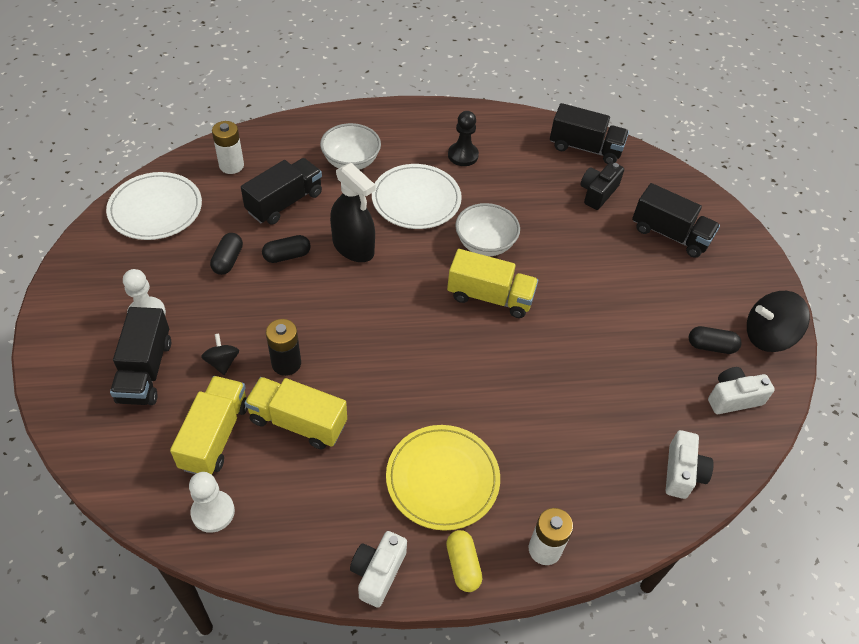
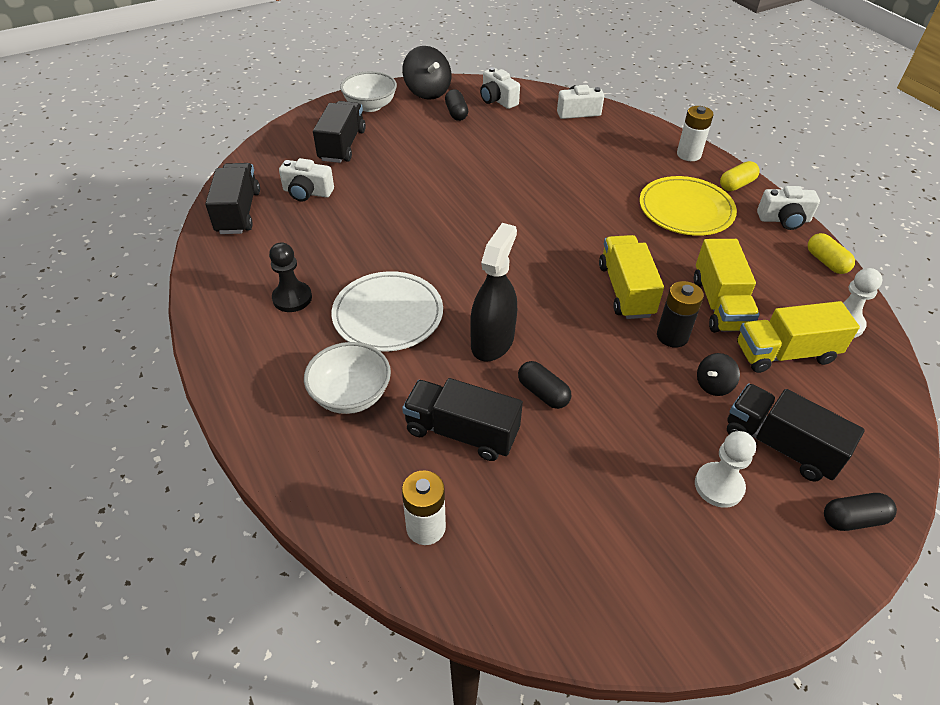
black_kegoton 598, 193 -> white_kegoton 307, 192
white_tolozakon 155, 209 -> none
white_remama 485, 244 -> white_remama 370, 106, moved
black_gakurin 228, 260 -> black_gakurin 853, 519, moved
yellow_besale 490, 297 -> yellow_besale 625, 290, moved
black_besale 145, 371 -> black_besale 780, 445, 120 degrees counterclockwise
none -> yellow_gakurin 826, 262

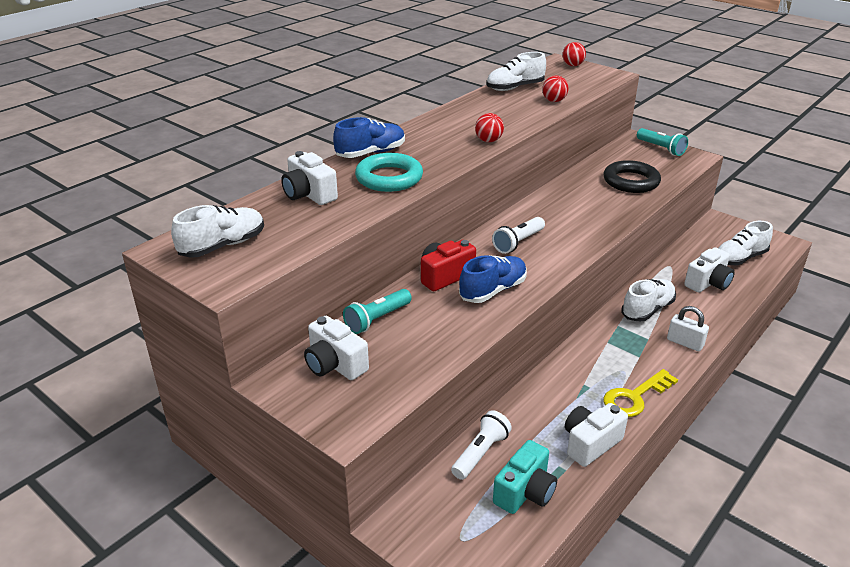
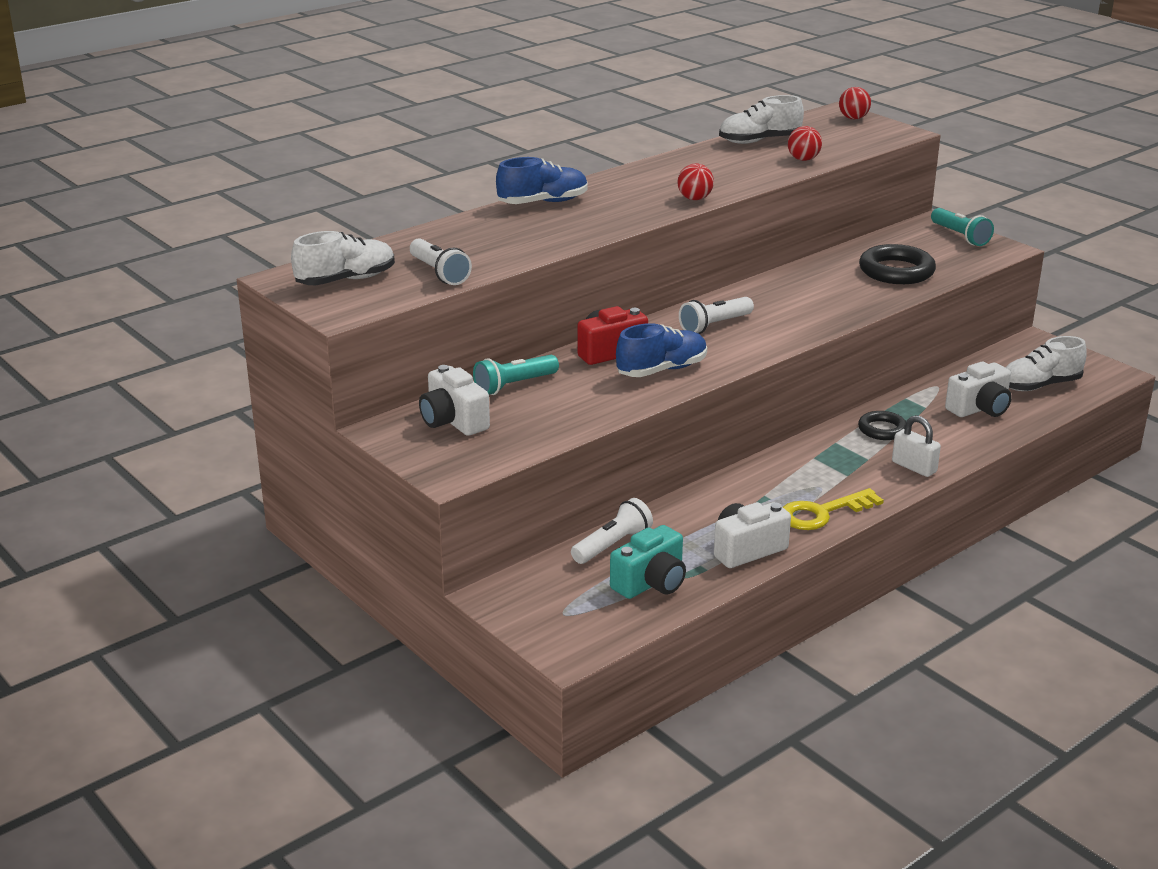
white_kegoton 309, 194 -> none
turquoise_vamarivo 389, 178 -> none
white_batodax 647, 310 -> black_vamarivo 882, 429
none -> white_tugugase 439, 273

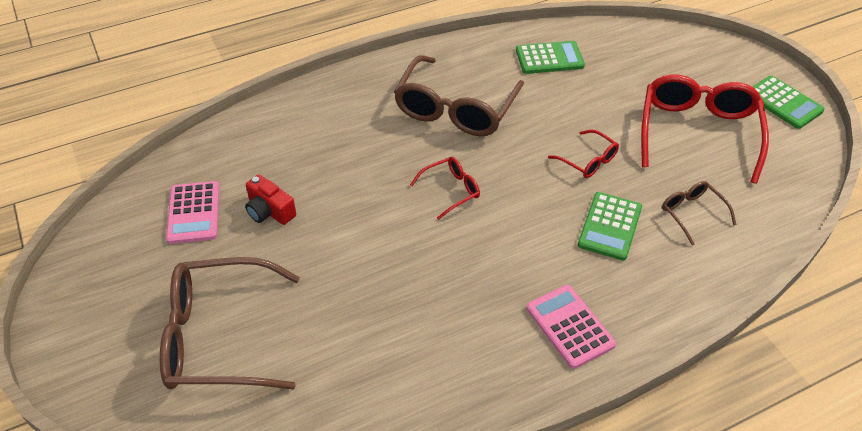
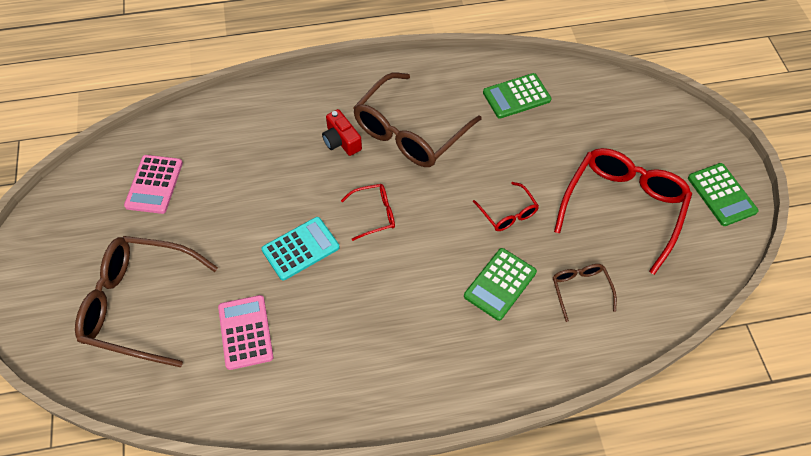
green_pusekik 549, 58 -> green_pusekik 516, 96, 150 degrees clockwise
red_kegoton 269, 211 -> red_kegoton 341, 141, moved
pink_pusekik 569, 326 -> pink_pusekik 245, 332, moved
none -> turquoise_pusekik 300, 248

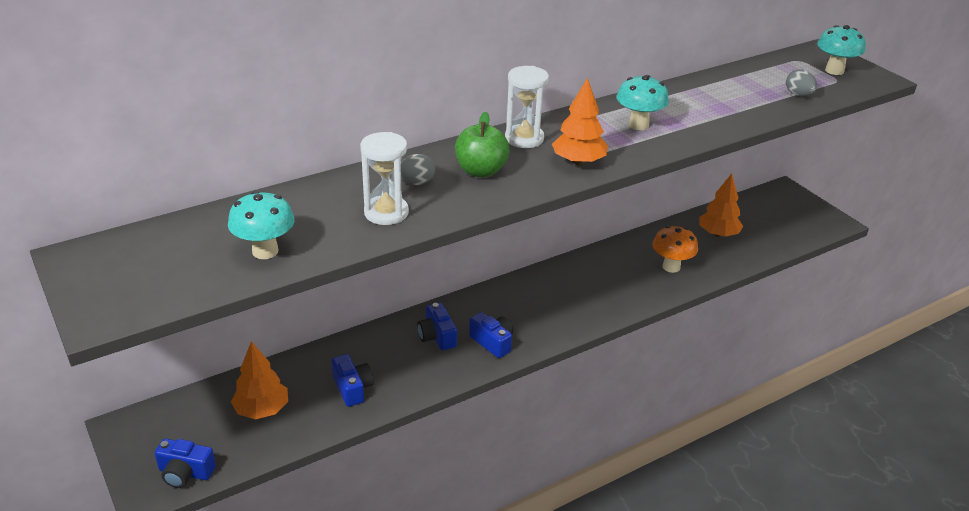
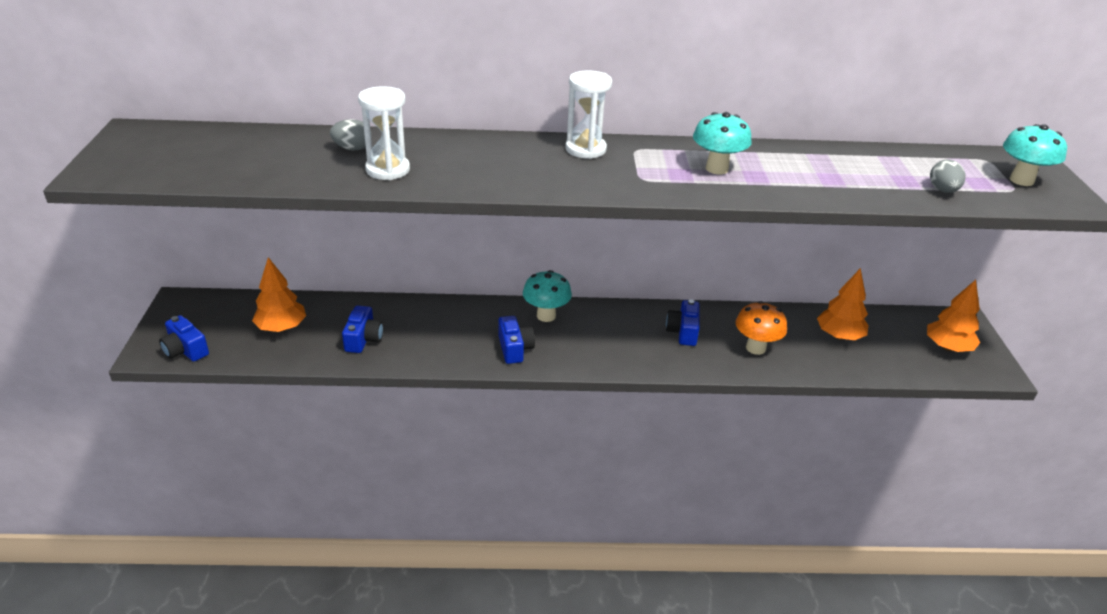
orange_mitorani 578, 162 -> orange_mitorani 947, 347, moved
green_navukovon 481, 171 -> none
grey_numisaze 416, 183 -> grey_numisaze 352, 149, moved
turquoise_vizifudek 265, 251 -> turquoise_vizifudek 546, 316, moved
blue_kegoton 437, 336 -> blue_kegoton 683, 332, moved

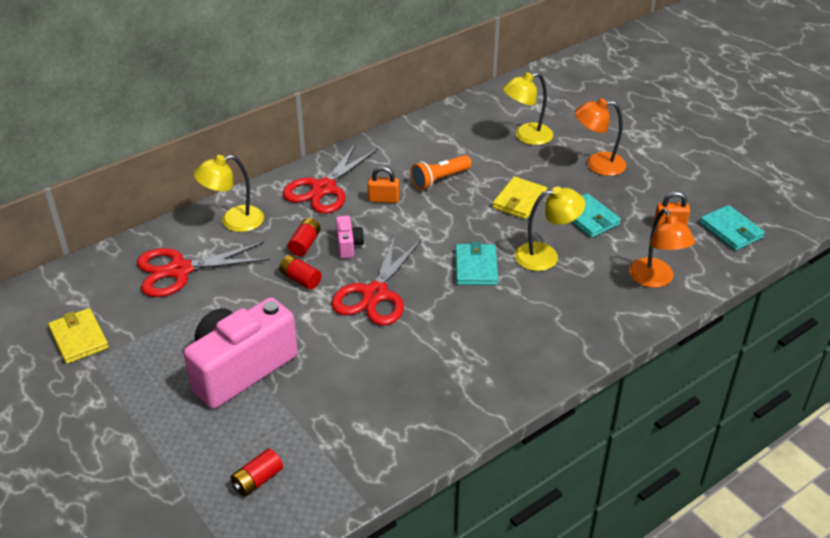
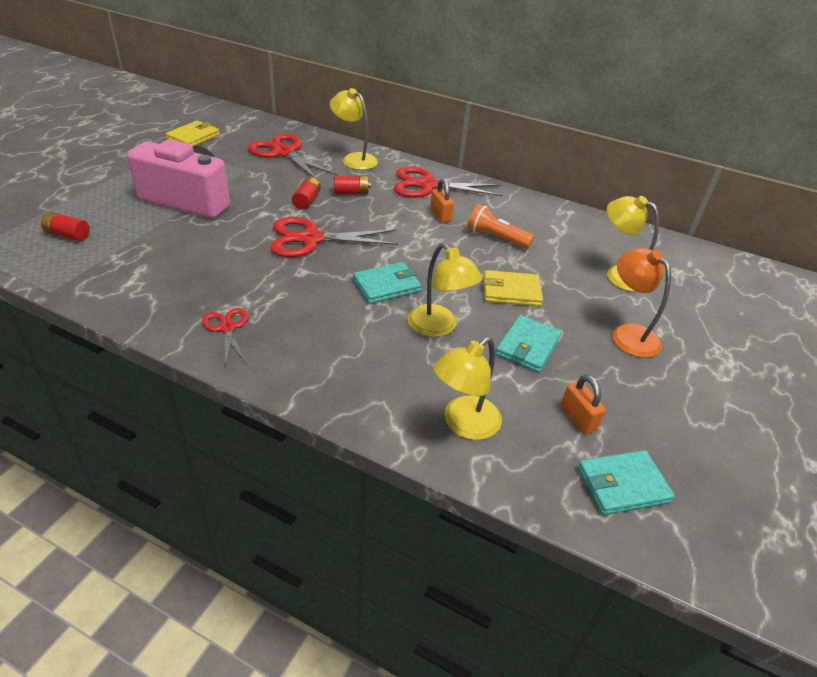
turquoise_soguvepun 731, 230 -> turquoise_soguvepun 622, 485, 45 degrees clockwise
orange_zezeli 655, 279 -> yellow_zezeli 463, 424
pink_kegoton 348, 245 -> none
none -> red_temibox 227, 328

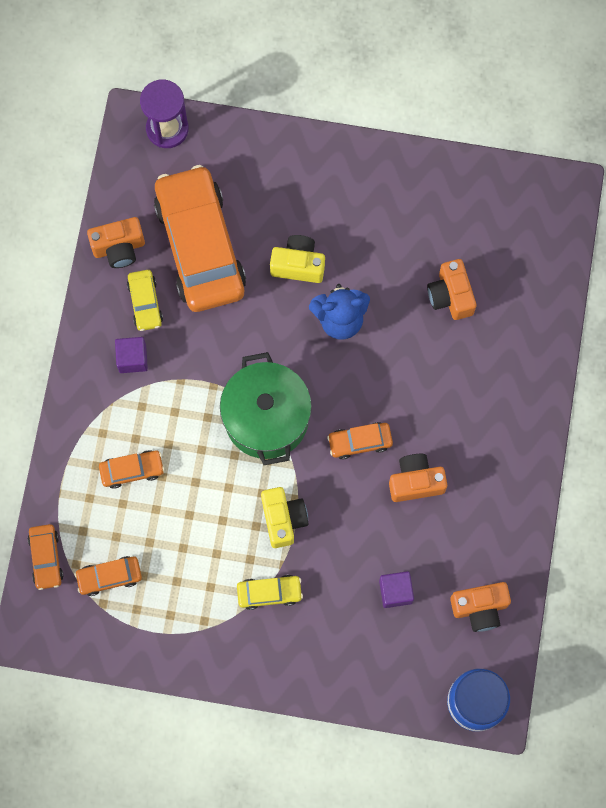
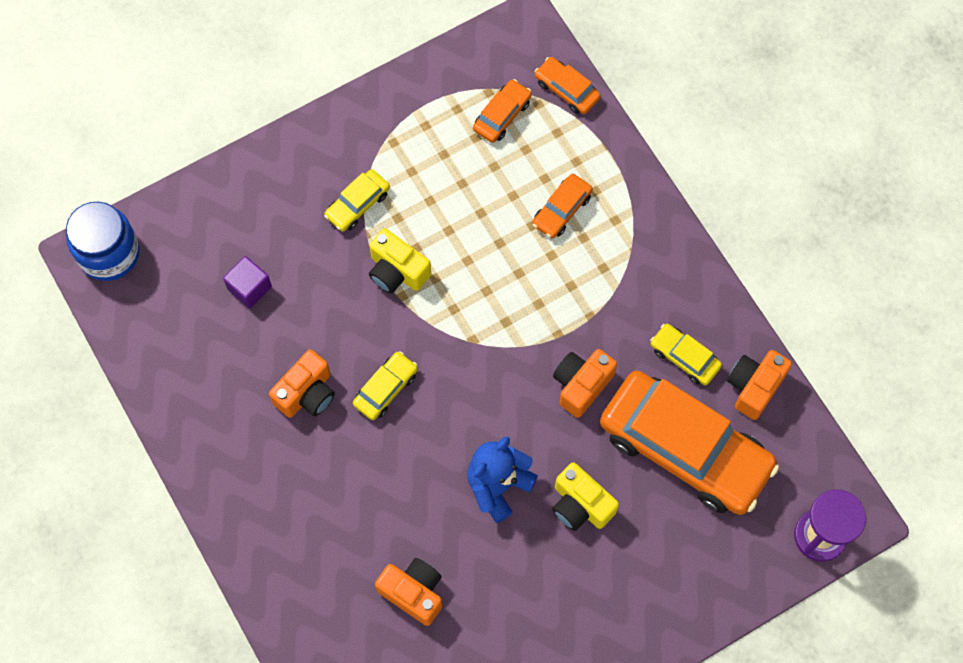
yellow_kegoton 298, 265 -> yellow_kegoton 580, 505, 75 degrees clockwise
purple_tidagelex 132, 359 -> none
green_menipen 266, 418 -> none
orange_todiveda 360, 442 -> yellow_todiveda 386, 389
orange_kegoton 480, 608 -> orange_kegoton 581, 385, moved

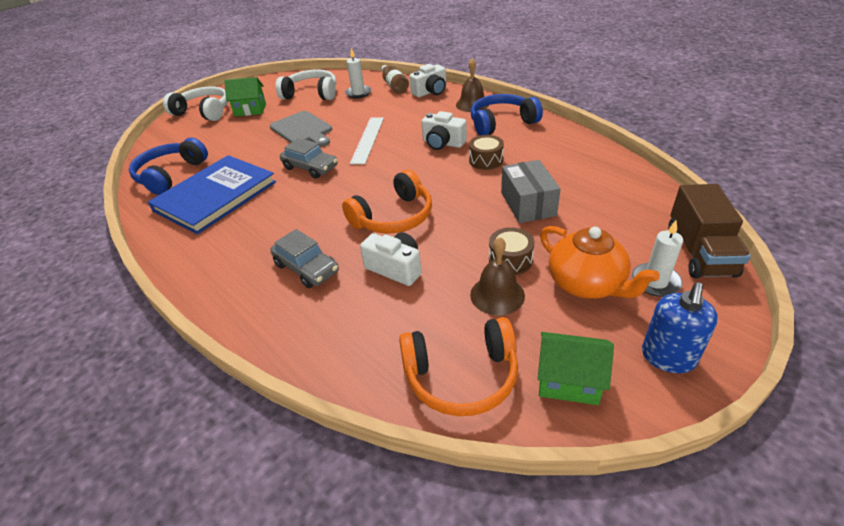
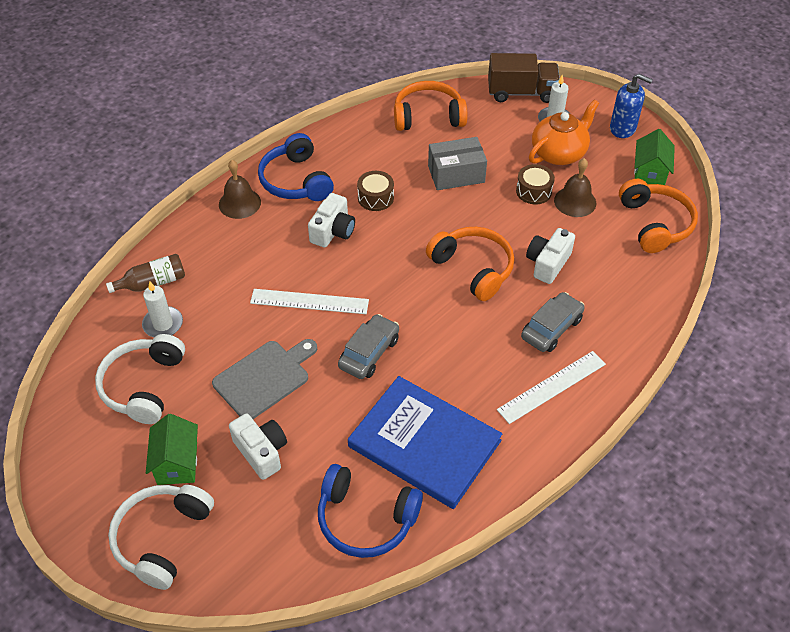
white_kegoton 430, 92 -> white_kegoton 261, 452, moved
none -> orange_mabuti 428, 116
none -> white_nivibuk 552, 387

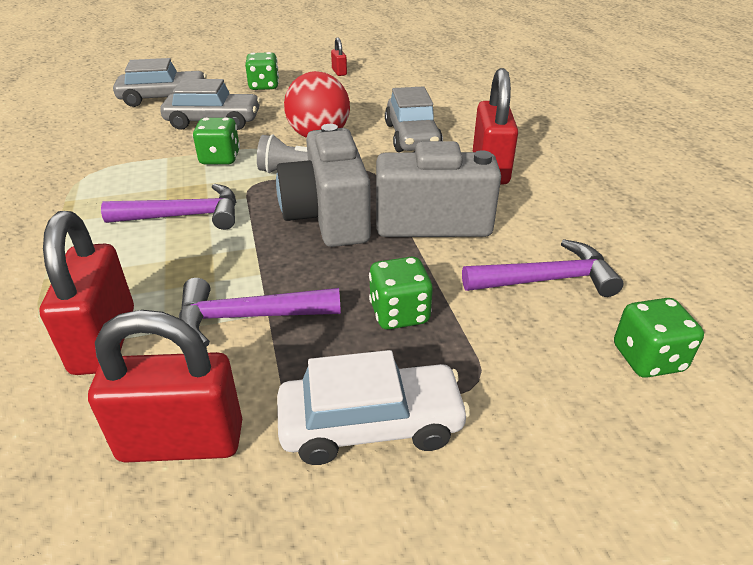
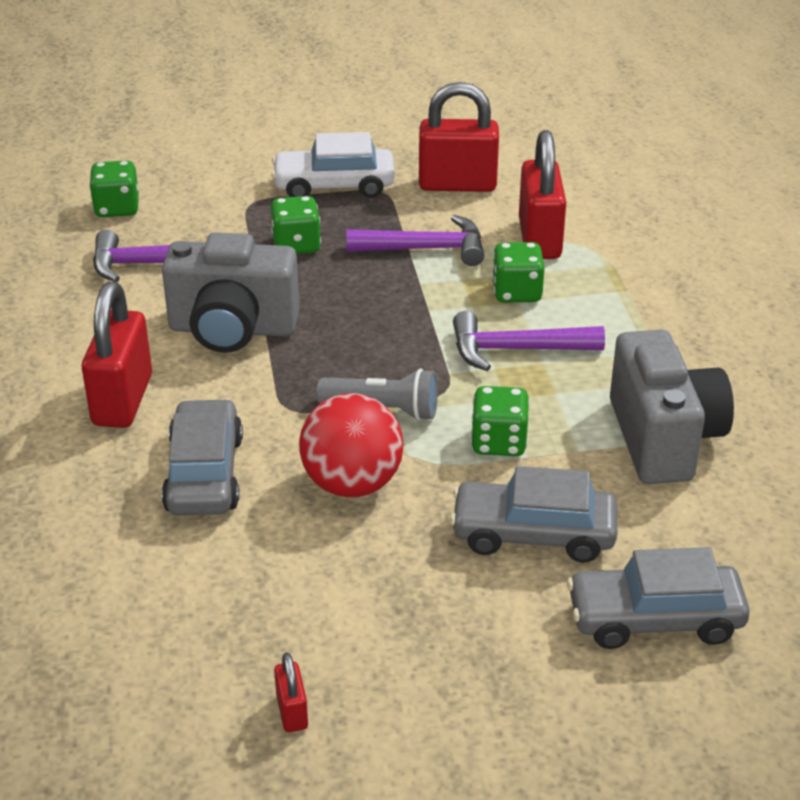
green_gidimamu 264, 86 -> green_gidimamu 517, 292, moved
grey_kegoton 328, 217 -> grey_kegoton 663, 439, moved

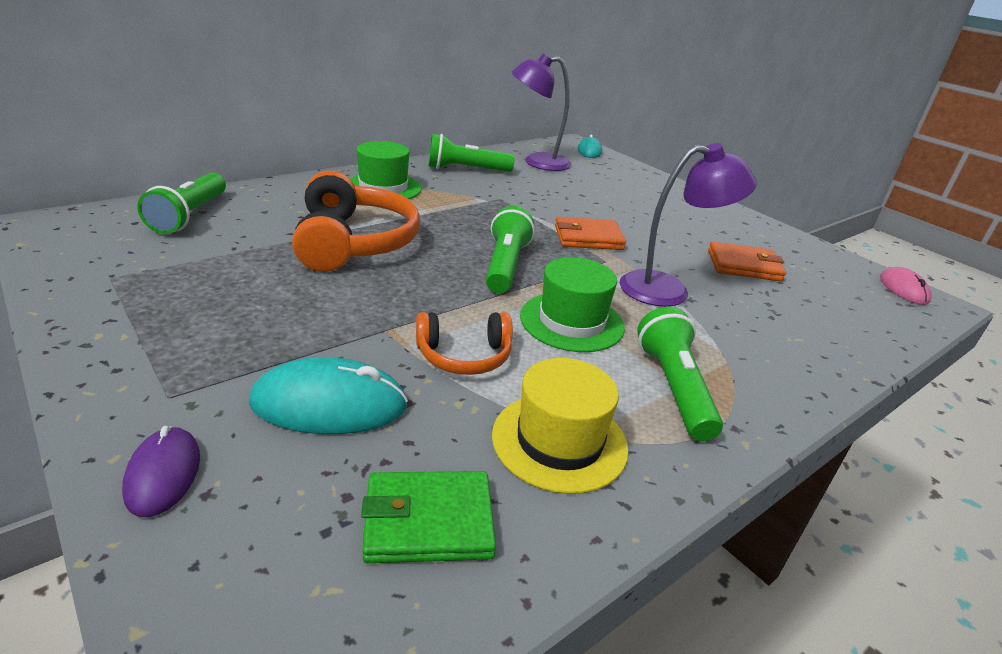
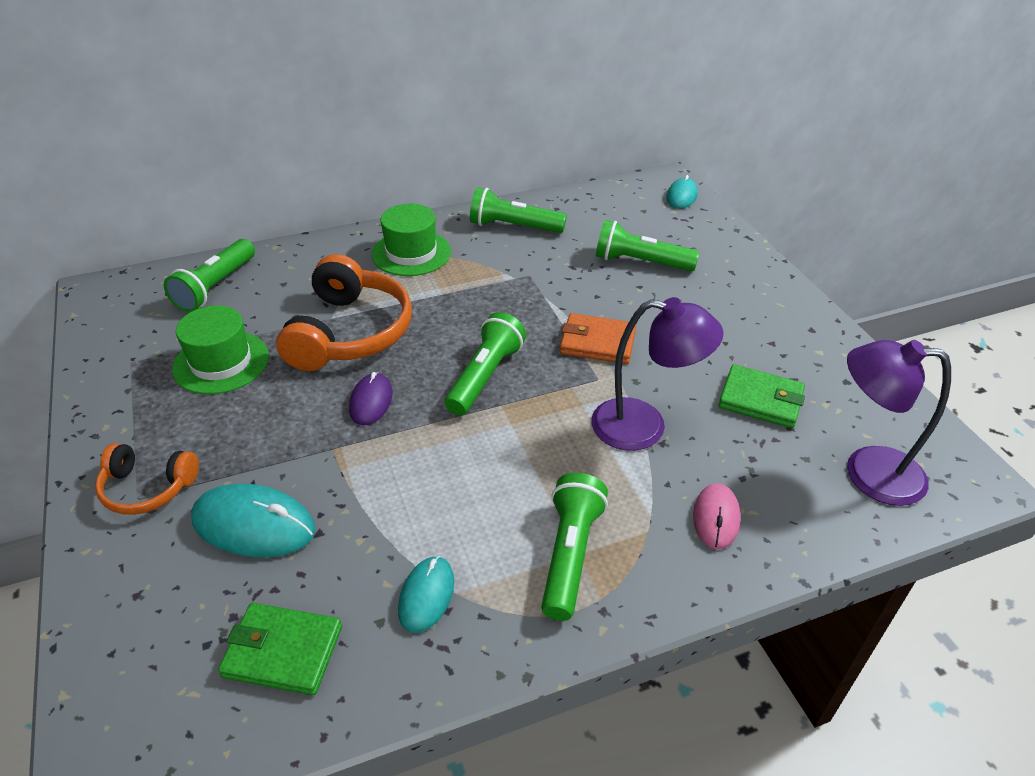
purple_zezeli 537, 162 -> purple_zezeli 867, 472, moved
orange_soguvepun 744, 266 -> green_soguvepun 760, 400
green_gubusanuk 572, 321 -> green_gubusanuk 221, 362, moved
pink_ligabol 903, 289 -> pink_ligabol 716, 518, moved
orange_mabuti 464, 356 -> orange_mabuti 147, 488, moved
yellow_gubusanuk 559, 441 -> turquoise_ligabol 426, 595
purple_ligabol 163, 474 -> purple_ligabol 371, 401, moved
none -> green_tugugase 640, 262

